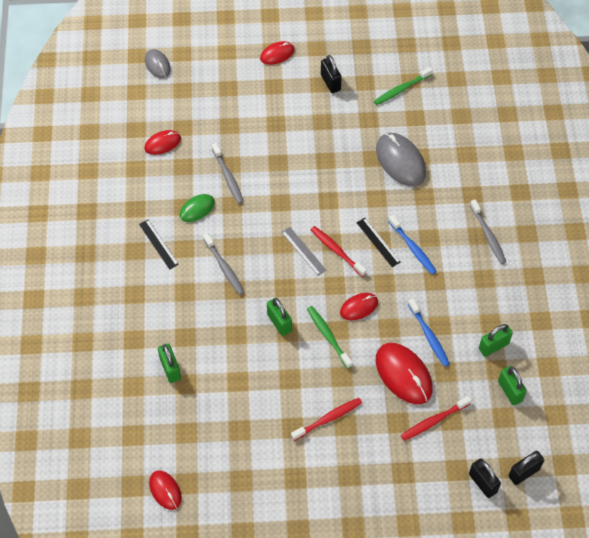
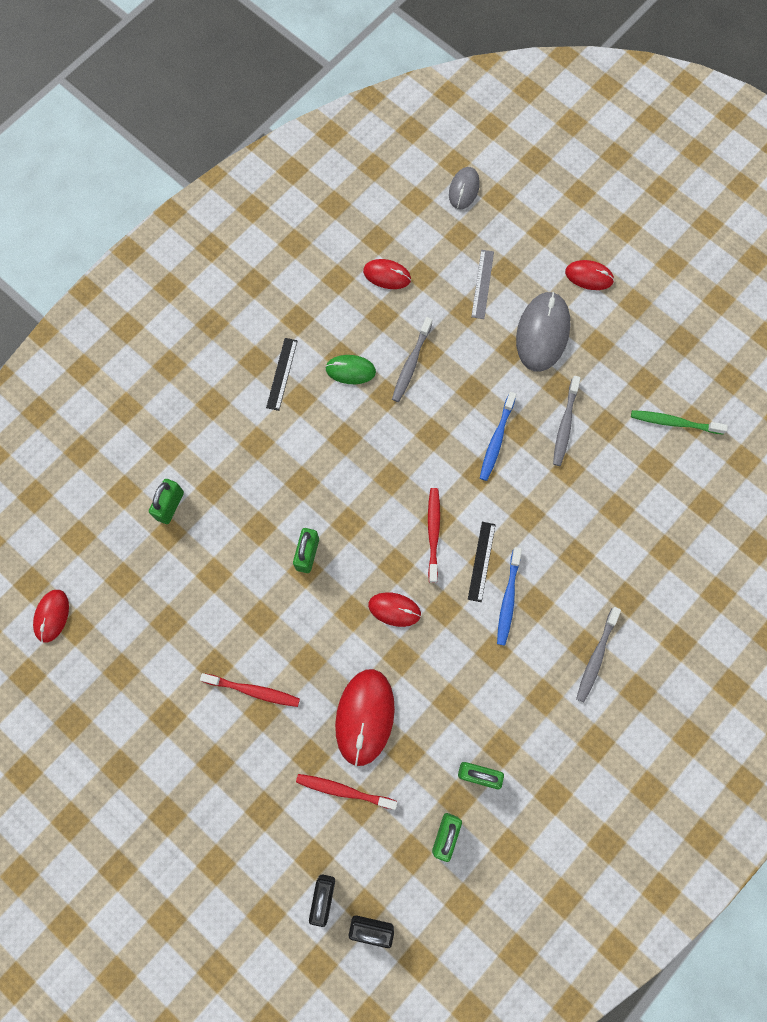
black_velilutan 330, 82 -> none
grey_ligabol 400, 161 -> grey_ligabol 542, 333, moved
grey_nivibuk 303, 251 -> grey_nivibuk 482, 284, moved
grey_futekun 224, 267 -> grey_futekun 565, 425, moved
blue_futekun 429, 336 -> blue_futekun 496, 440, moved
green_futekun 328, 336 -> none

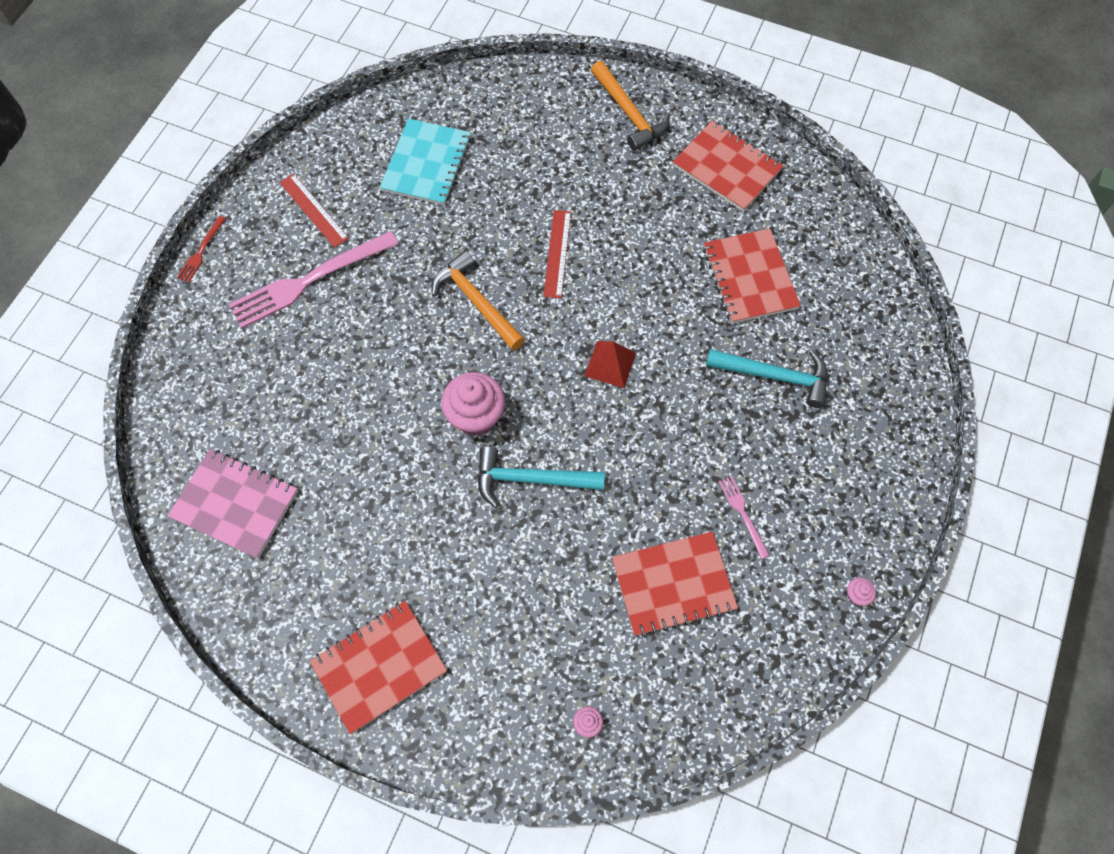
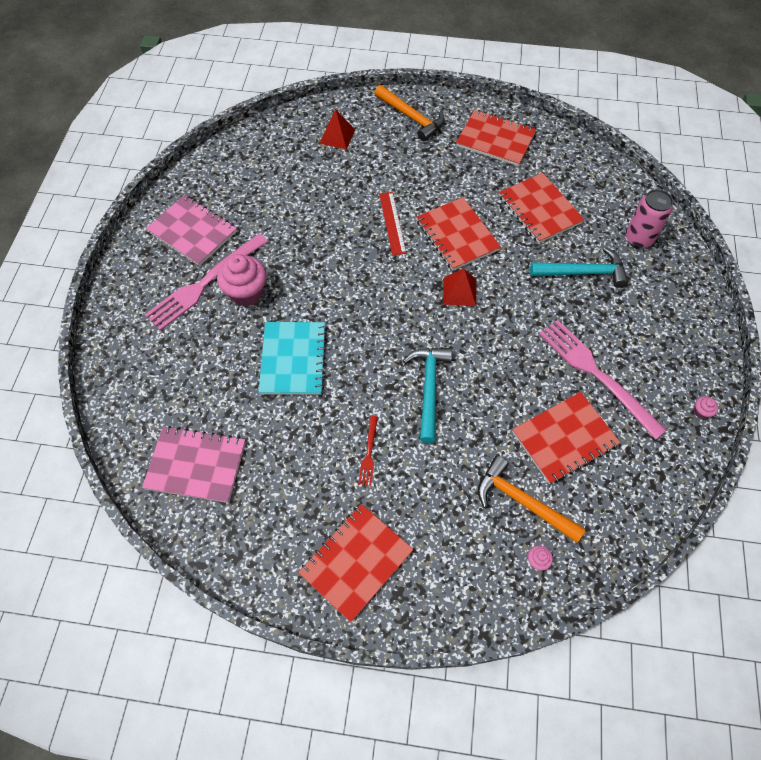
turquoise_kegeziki 426, 164 -> turquoise_kegeziki 293, 359, moved
red_nivibuk 314, 210 -> pink_kegeziki 192, 232
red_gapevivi 201, 251 -> red_gapevivi 369, 453, moved
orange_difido 476, 302 -> orange_difido 522, 502, moved
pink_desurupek 476, 416 -> pink_desurupek 246, 293, moved
turquoise_difido 531, 479 -> turquoise_difido 429, 388, 105 degrees clockwise
pink_gapevivi 743, 514 -> pink_gapevivi 597, 374, x2.20
none -> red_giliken 337, 136
none -> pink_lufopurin 638, 239
none -> red_kegeziki 457, 235

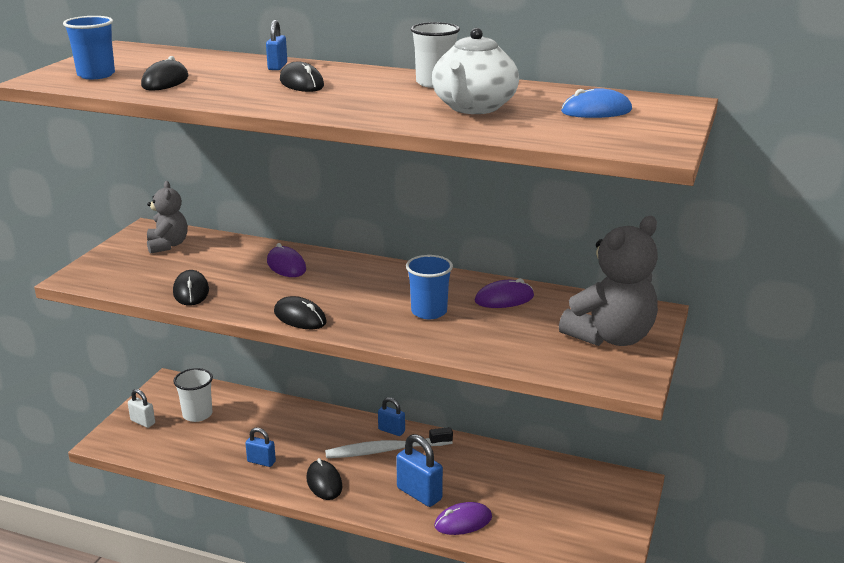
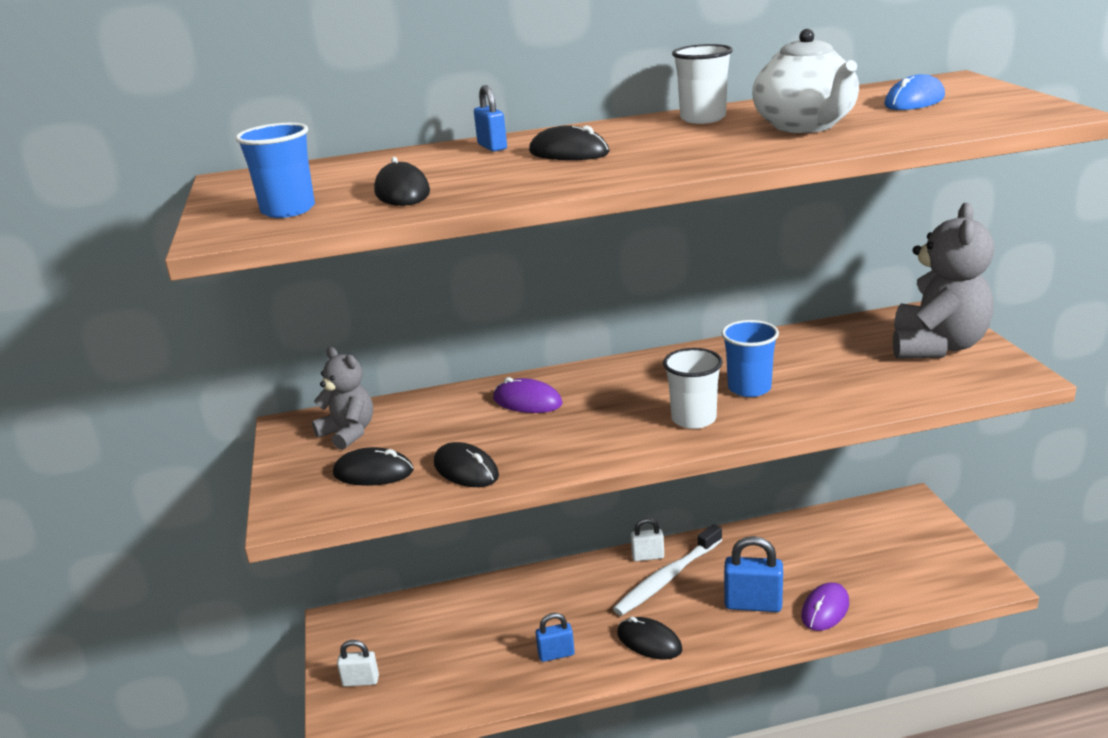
purple_ligabol 504, 299 -> none
black_ligabol 300, 317 -> black_ligabol 373, 472, moved
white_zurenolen 197, 414 -> white_zurenolen 693, 419, moved
blue_velilutan 391, 430 -> white_velilutan 648, 556

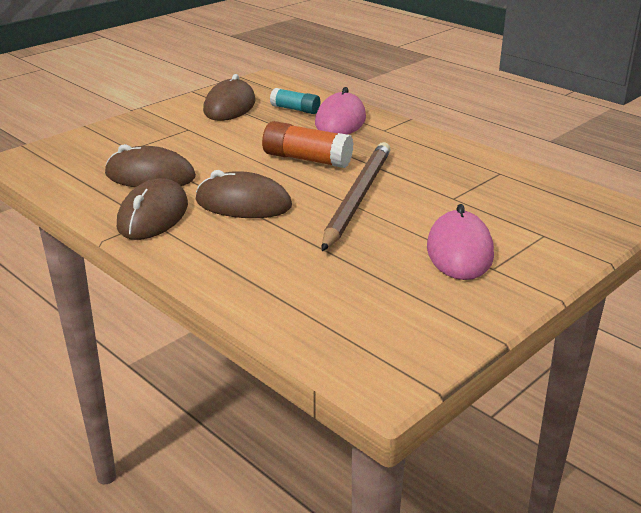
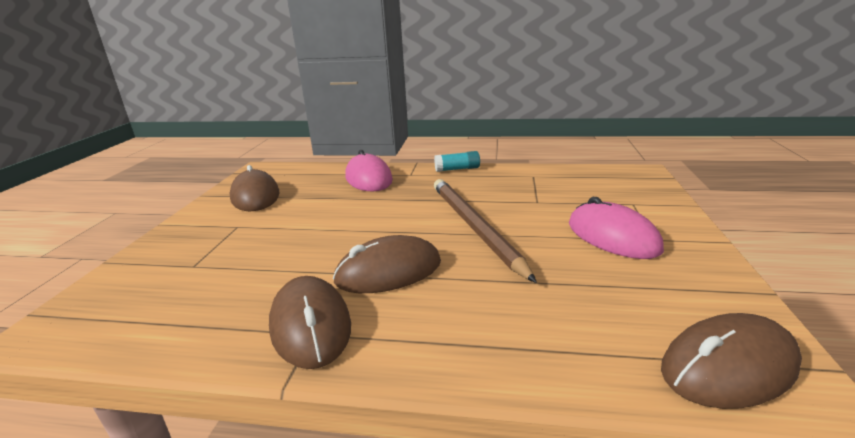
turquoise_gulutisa 295, 109 -> turquoise_gulutisa 457, 169, moved
orange_gulutisa 307, 159 -> none
brown_ligabol 150, 176 -> brown_ligabol 728, 366, moved

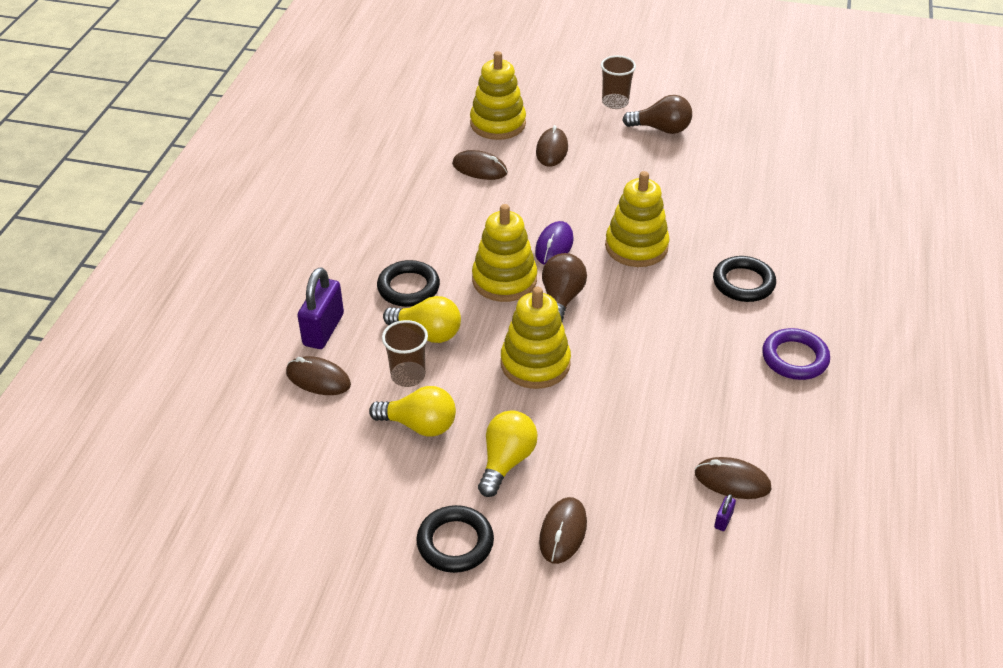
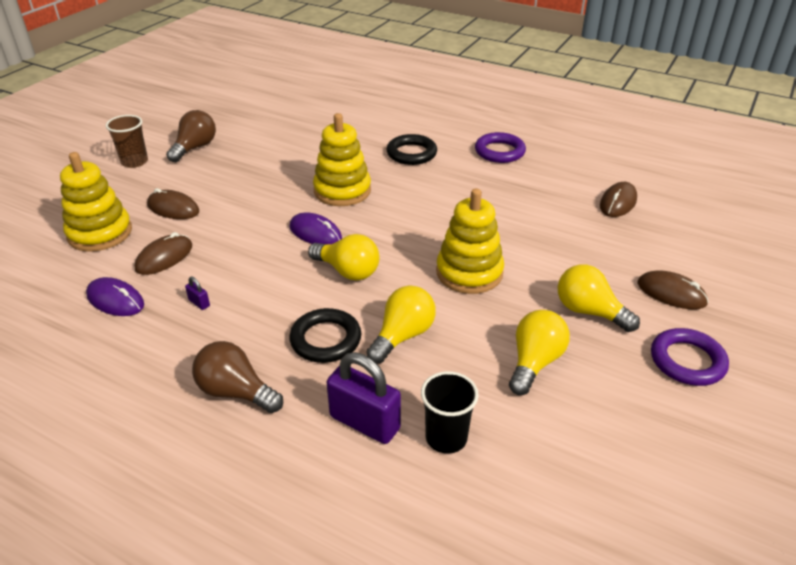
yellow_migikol 504, 280 -> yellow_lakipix 348, 271
brown_lakipix 561, 299 -> brown_lakipix 236, 392, moved
brown_zurenolen 408, 375 -> none
brown_ligabol 318, 379 -> black_zurenolen 446, 438
purple_velilutan 723, 520 -> purple_velilutan 199, 303, moved
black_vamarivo 455, 542 -> purple_vamarivo 687, 361
none -> purple_ligabol 115, 300

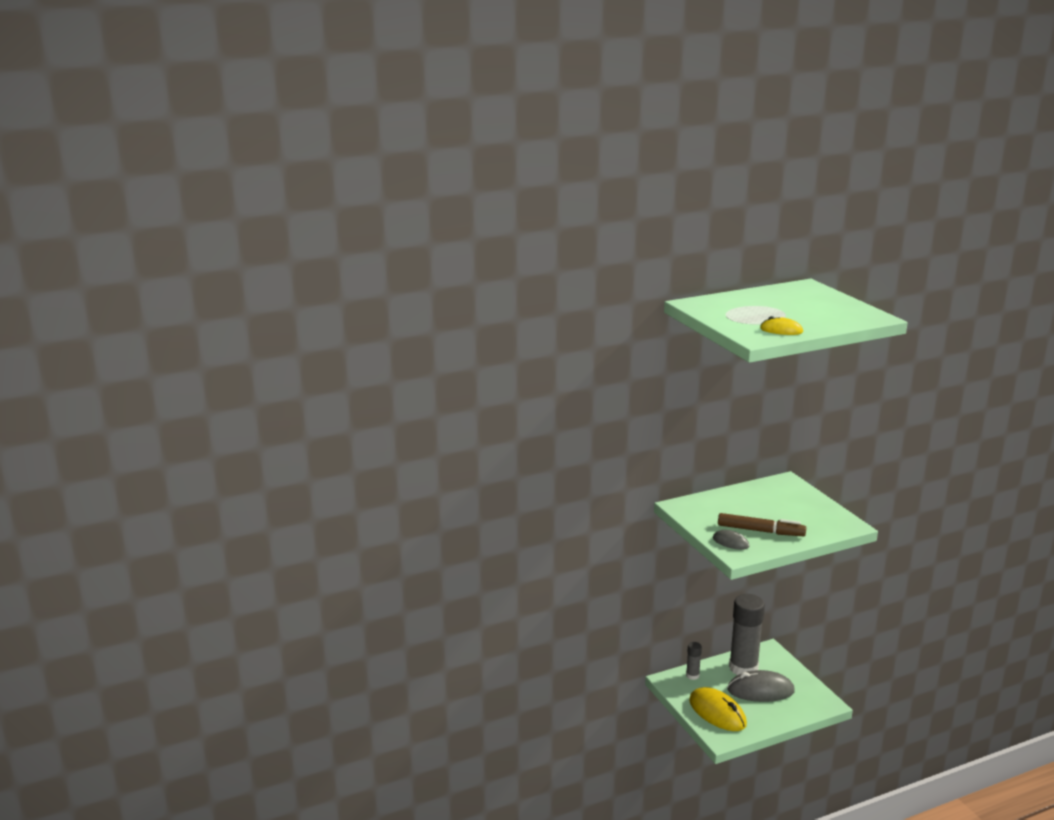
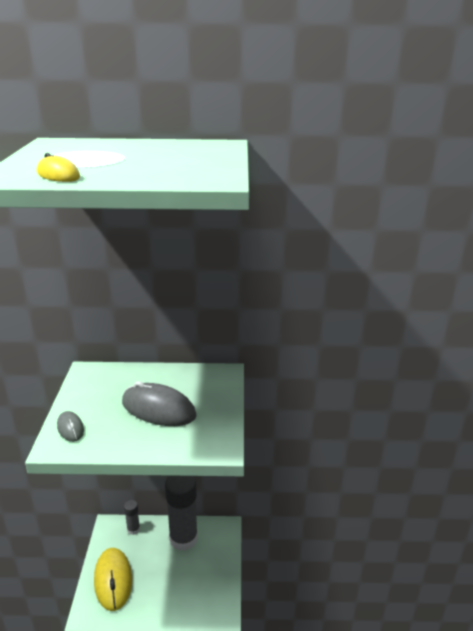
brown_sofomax 760, 531 -> none
grey_ligabol 760, 690 -> grey_ligabol 158, 409, moved

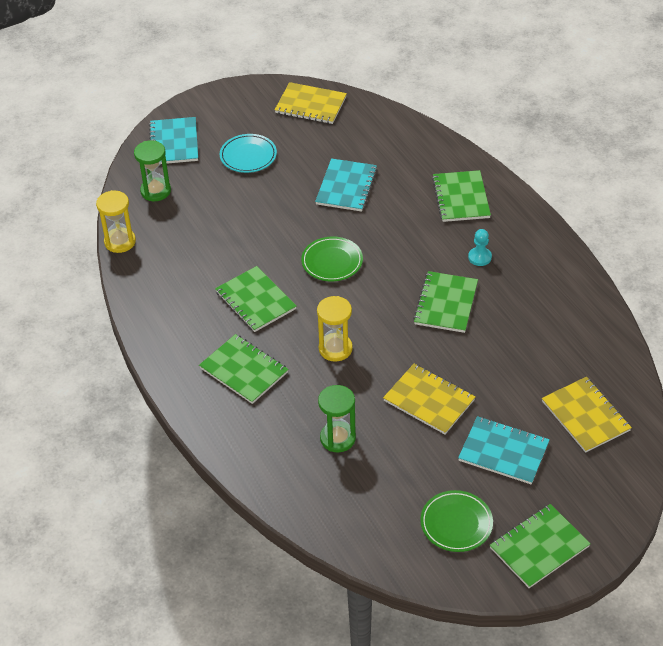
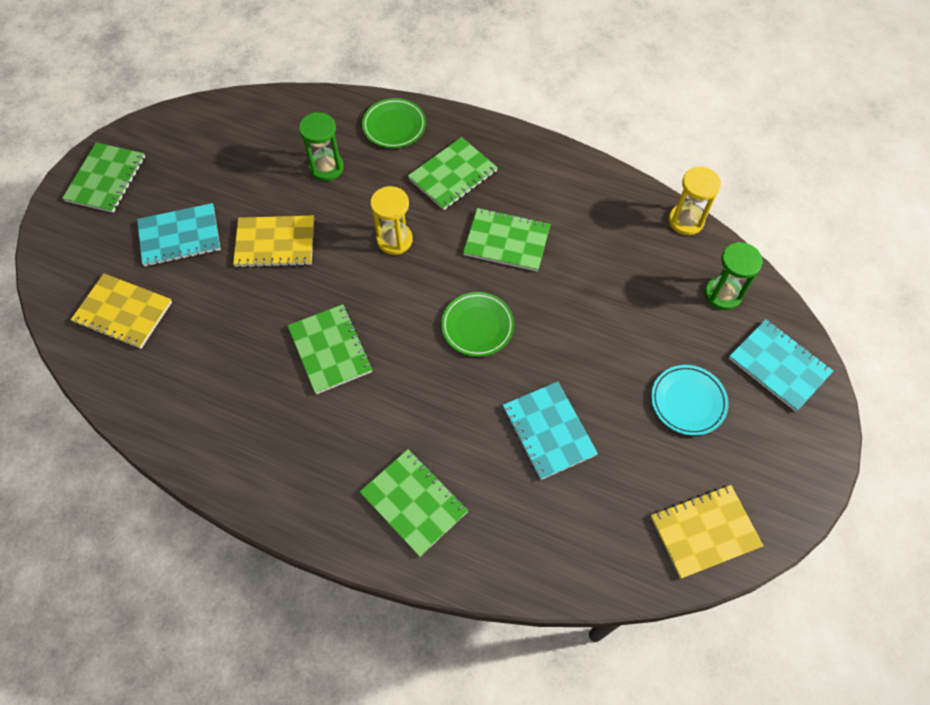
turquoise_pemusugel 479, 257 -> none
green_kegeziki 244, 370 -> green_kegeziki 453, 175, 45 degrees counterclockwise
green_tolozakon 456, 523 -> green_tolozakon 394, 126, moved

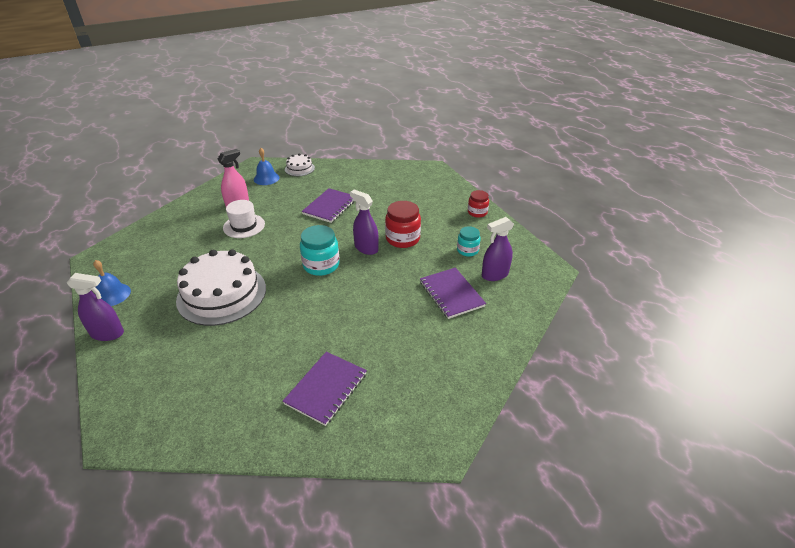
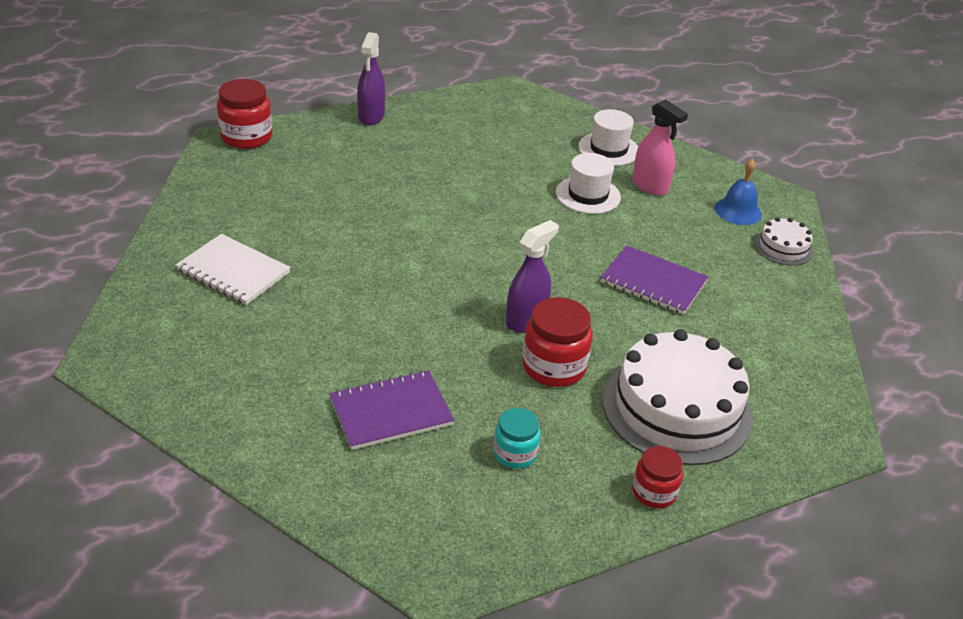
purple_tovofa 494, 275 -> none
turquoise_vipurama 321, 265 -> none
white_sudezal 222, 294 -> white_sudezal 677, 408, moved
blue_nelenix 112, 294 -> none
purple_kegeziki 326, 389 -> white_kegeziki 233, 272
none -> red_vipurama 246, 137
none -> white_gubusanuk 608, 149

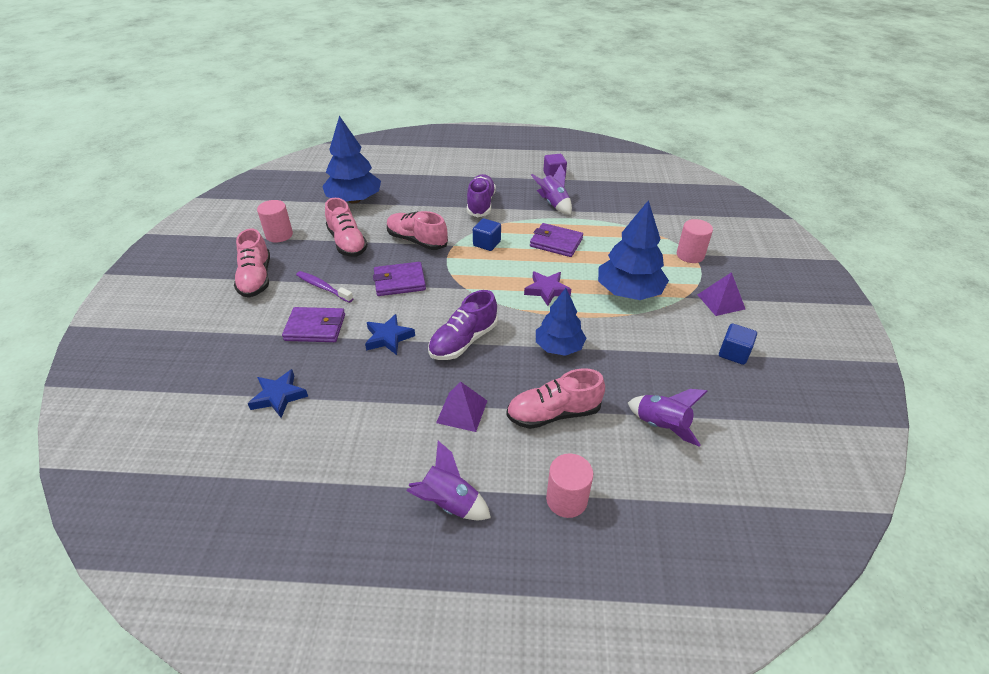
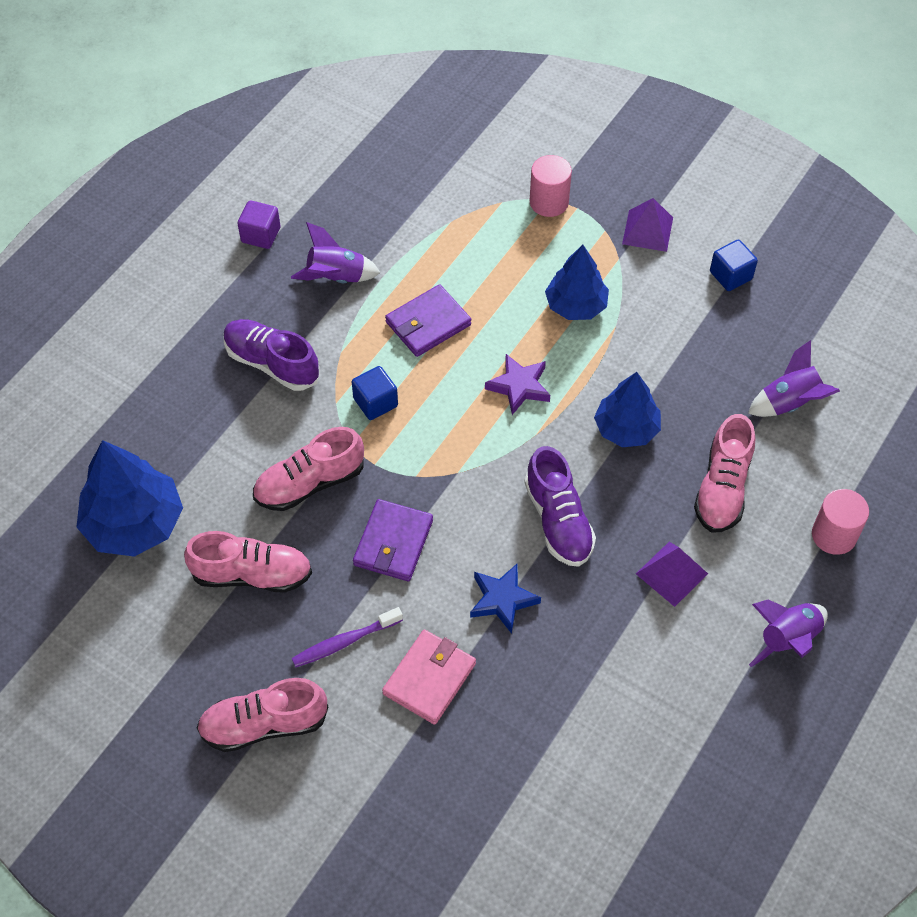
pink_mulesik 279, 235 -> none
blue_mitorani 629, 292 -> blue_mitorani 576, 305, x0.66
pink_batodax 256, 278 -> pink_batodax 264, 724, 150 degrees clockwise
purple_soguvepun 315, 327 -> pink_soguvepun 429, 679
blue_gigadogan 278, 396 -> none

